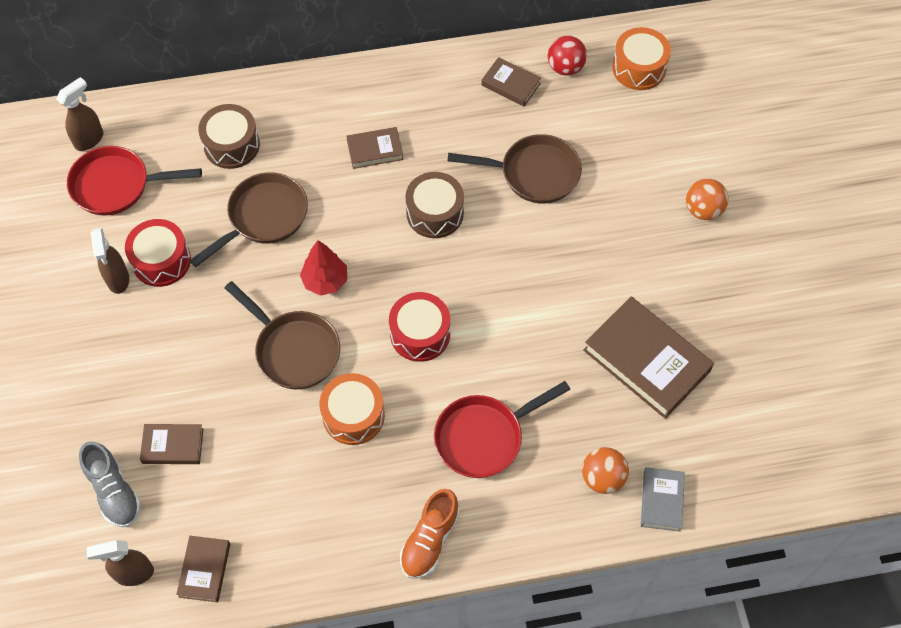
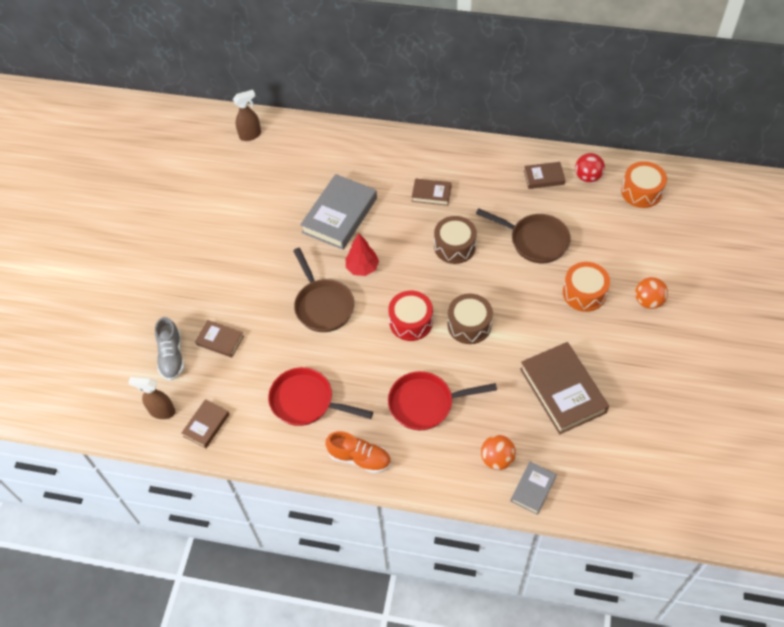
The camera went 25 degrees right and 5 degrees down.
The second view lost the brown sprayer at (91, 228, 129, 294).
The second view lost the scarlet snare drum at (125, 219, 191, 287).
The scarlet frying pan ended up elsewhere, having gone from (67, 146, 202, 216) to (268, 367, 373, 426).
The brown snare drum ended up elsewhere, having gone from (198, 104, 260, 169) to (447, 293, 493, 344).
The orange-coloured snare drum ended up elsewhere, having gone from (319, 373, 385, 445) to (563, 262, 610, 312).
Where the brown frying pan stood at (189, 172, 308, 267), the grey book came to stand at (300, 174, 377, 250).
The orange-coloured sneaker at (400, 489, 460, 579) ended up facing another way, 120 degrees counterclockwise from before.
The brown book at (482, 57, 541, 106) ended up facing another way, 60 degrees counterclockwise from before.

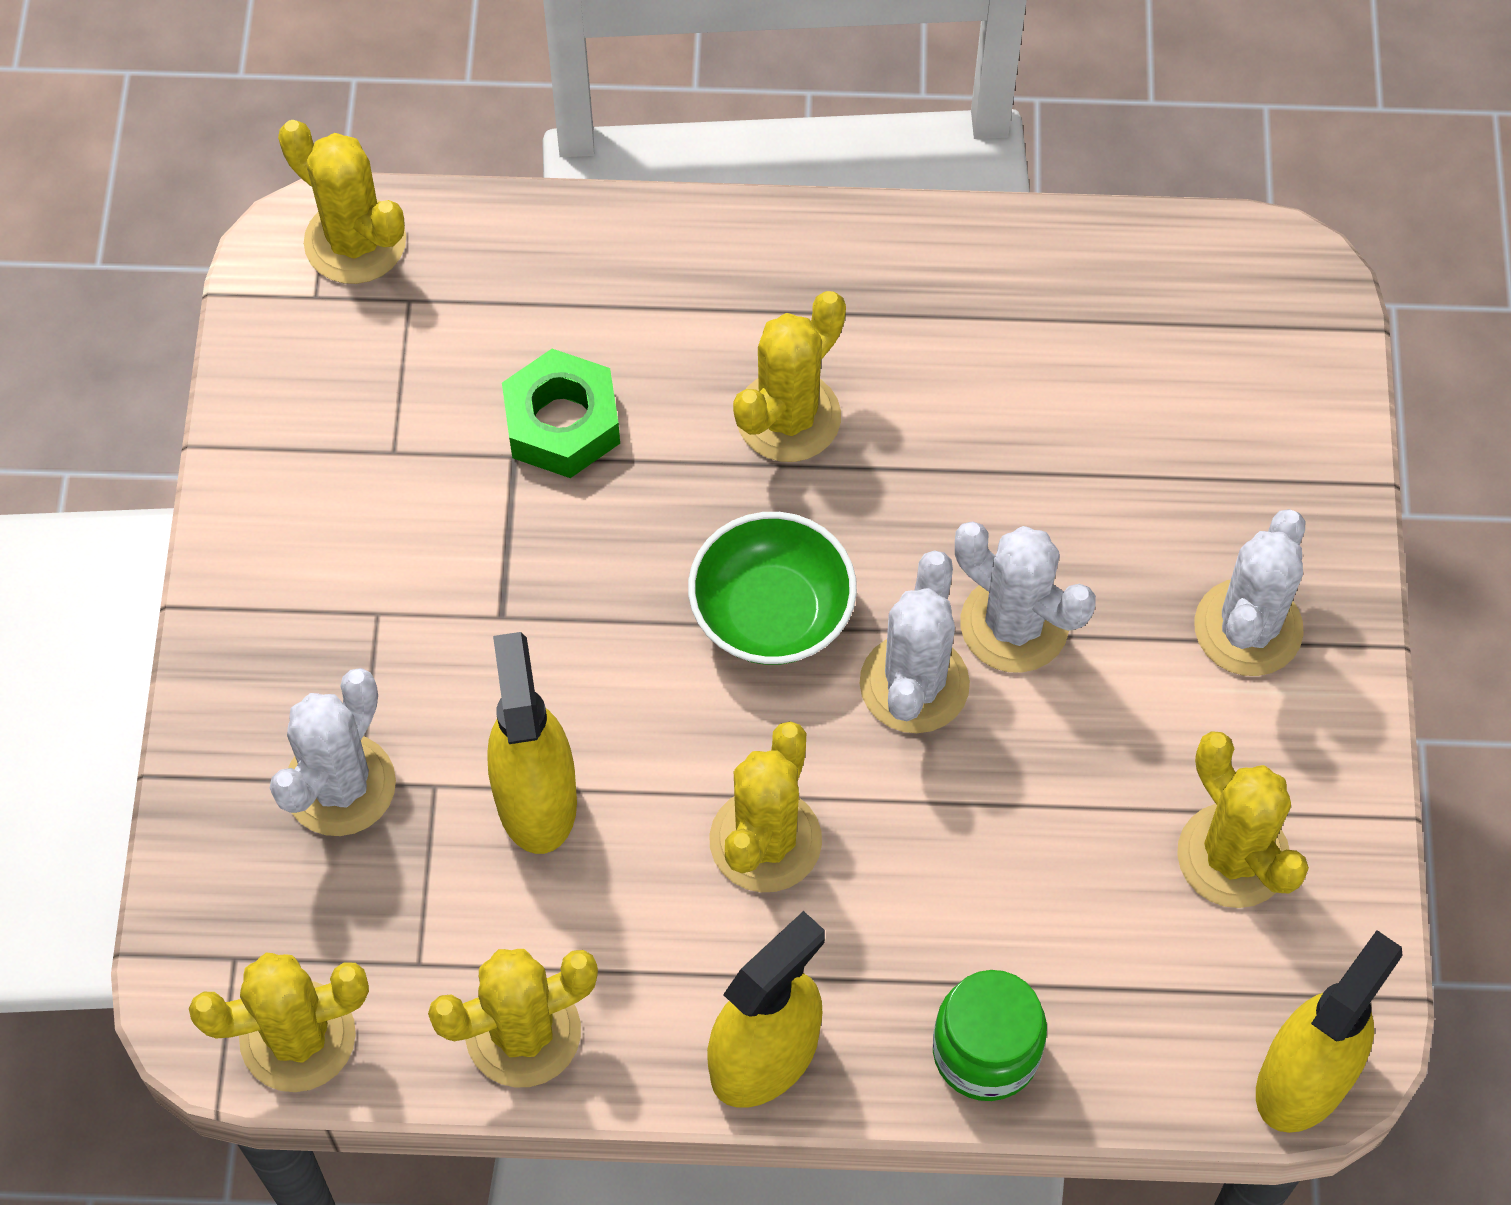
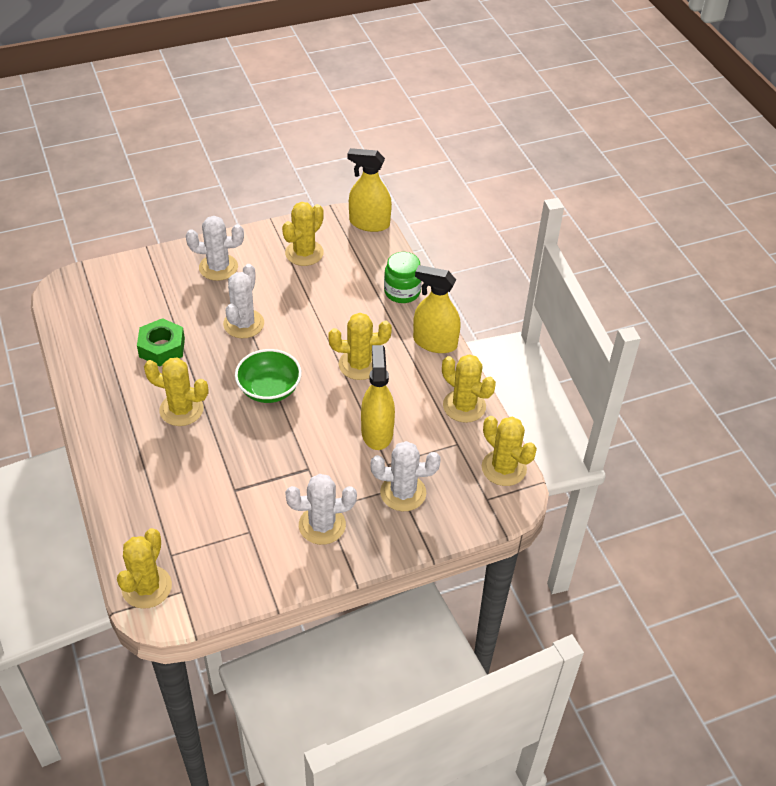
The camera went 115 degrees left and 15 degrees down.
The green hexagon nut ended up elsewhere, having gone from (502, 349, 620, 478) to (137, 318, 185, 366).
The pure white prickly plant ended up elsewhere, having gone from (859, 550, 970, 733) to (285, 474, 357, 545).
The golden sprayer at (487, 632, 577, 854) ended up facing another way, 120 degrees clockwise from before.

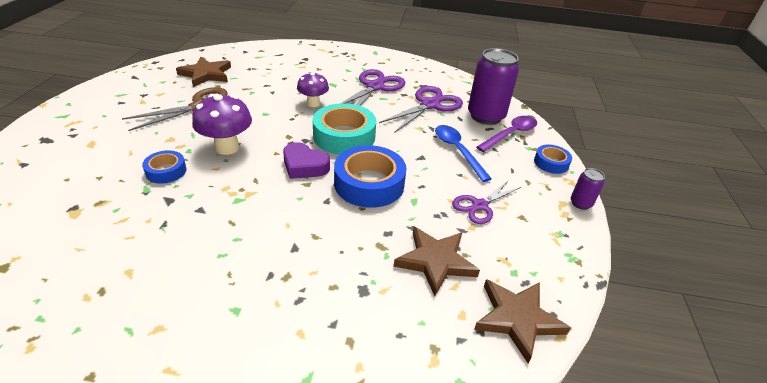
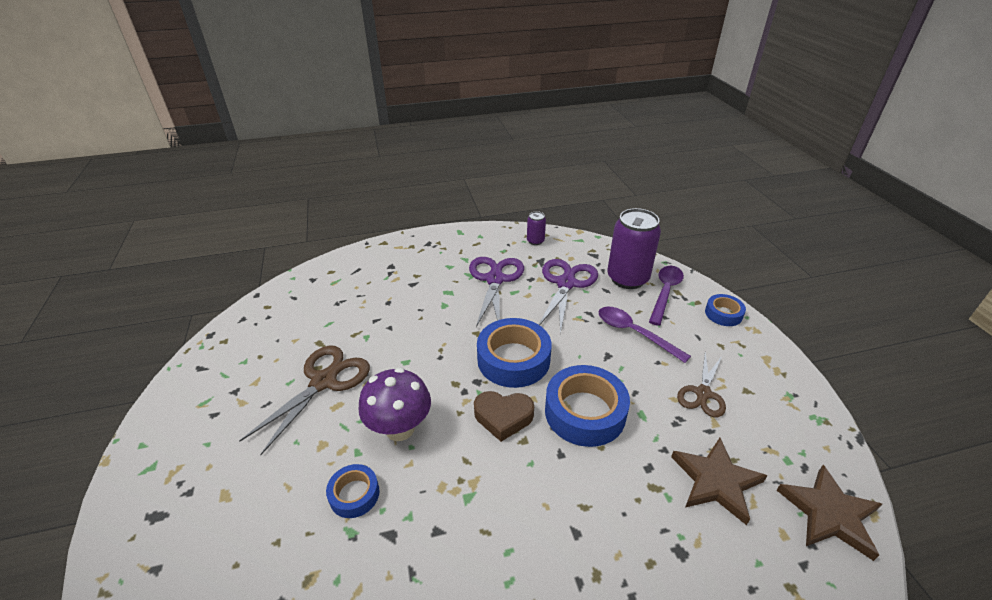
The camera went 20 degrees left and 0 degrees up.
The second view lost the brown star shape at (176, 56, 231, 87).
The second view lost the purple toadstool at (297, 72, 329, 107).
The purple can ended up elsewhere, having gone from (571, 168, 605, 210) to (527, 211, 546, 245).
What was the purple love heart at (283, 142, 330, 179) turned into the brown love heart at (474, 391, 534, 442).
What was the aqua tape at (313, 103, 376, 154) turned into the cobalt tape at (477, 318, 551, 388).
What was the cobalt spoon at (435, 125, 492, 182) turned into the purple spoon at (599, 307, 691, 363).
What was the purple shears at (452, 180, 521, 224) turned into the brown shears at (677, 352, 726, 417).

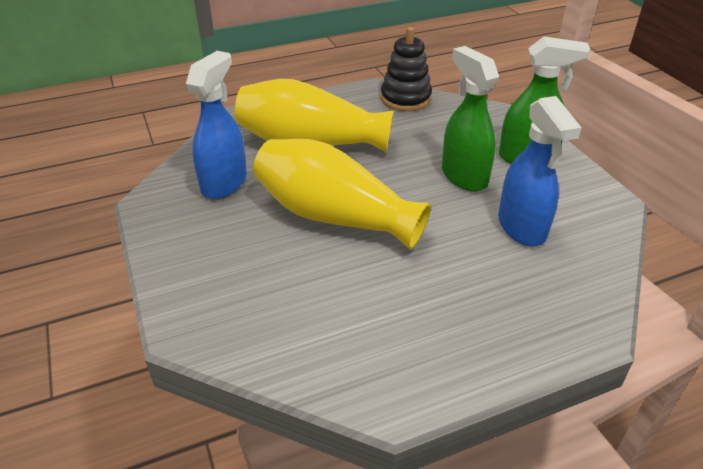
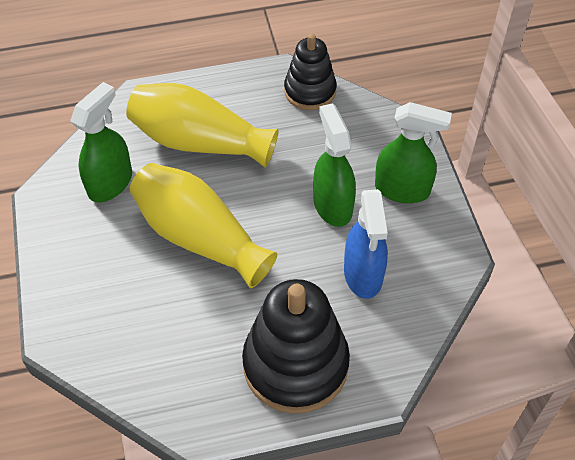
The camera went 10 degrees right and 15 degrees up.
The second view gained the ebony stacking toy at (242, 279, 350, 414).
What was the cobalt sprayer at (186, 51, 247, 199) turned into the green sprayer at (70, 82, 132, 202).

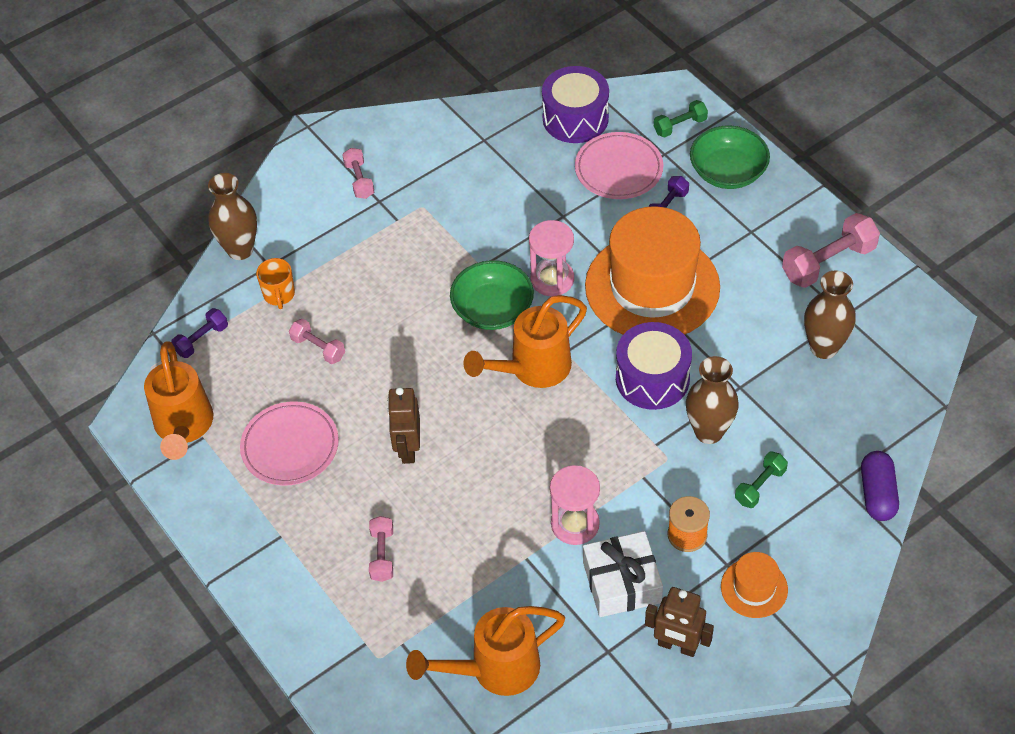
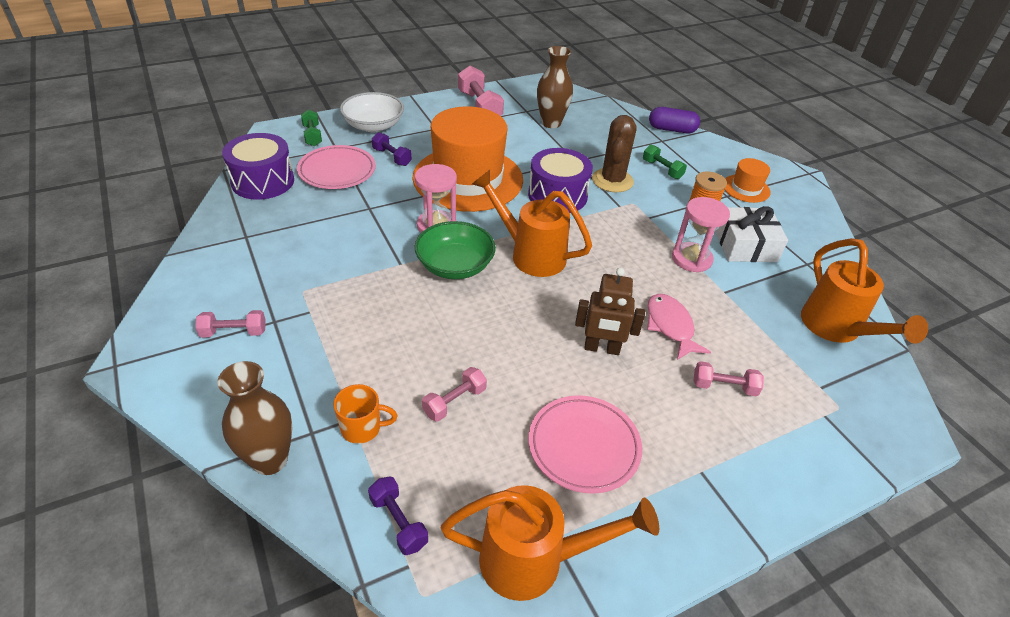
The camera went 85 degrees left and 10 degrees down.
The second view lost the brown toy robot at (645, 587, 714, 657).
The second view gained the rosy fish figure at (647, 294, 711, 360).
Where the brown flower vase stood at (686, 356, 739, 444), the brown prickly plant came to stand at (592, 115, 636, 192).
What was the green bowl at (690, 125, 770, 189) turned into the pure white bowl at (340, 92, 404, 132).
The orange-coloured watering can at (464, 295, 587, 388) ended up facing another way, 150 degrees clockwise from before.

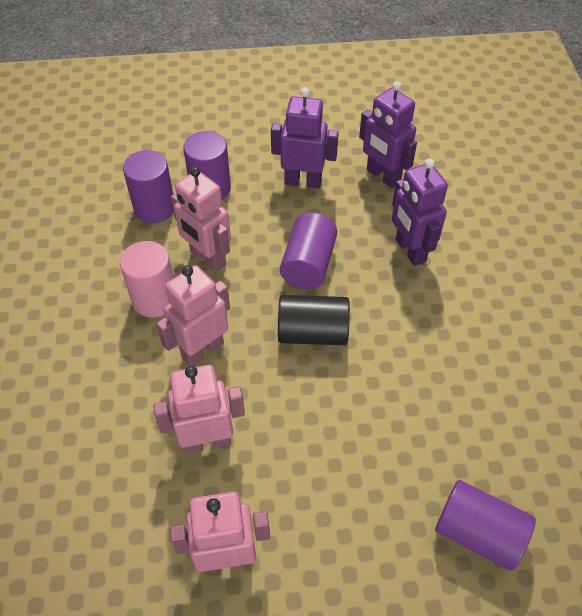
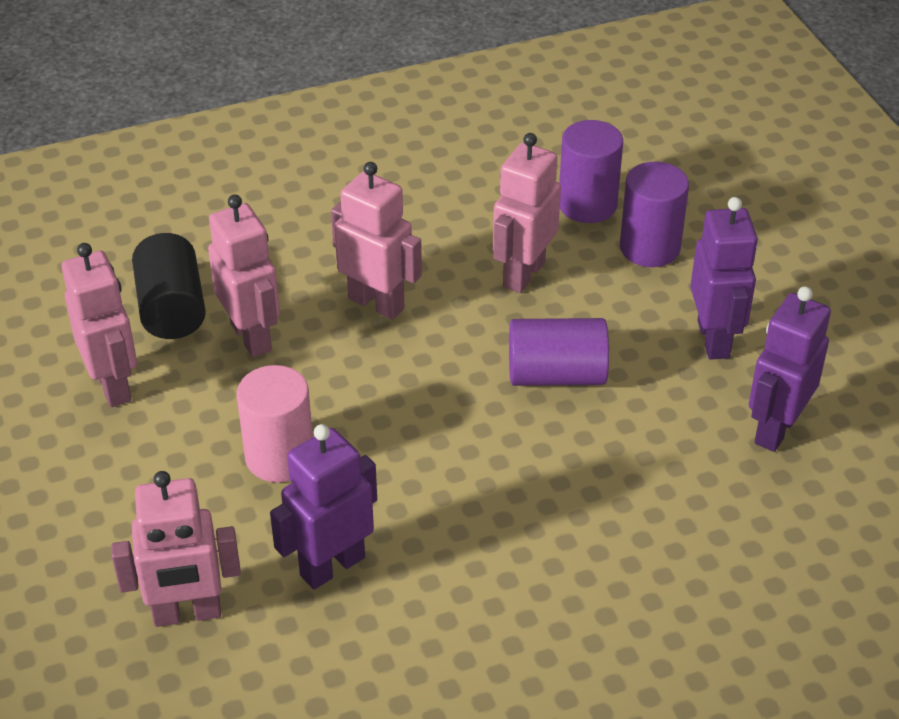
The camera went 75 degrees right and 10 degrees down.
The rosy cylinder ended up elsewhere, having gone from (120, 241, 174, 318) to (237, 365, 313, 482).
The ebony cylinder ended up elsewhere, having gone from (278, 295, 350, 345) to (132, 233, 206, 339).
The purple toy robot ended up elsewhere, having gone from (392, 158, 448, 266) to (270, 424, 377, 589).
Where the purple cylinder stood at (435, 480, 536, 571), the rosy toy robot came to stand at (111, 471, 241, 627).

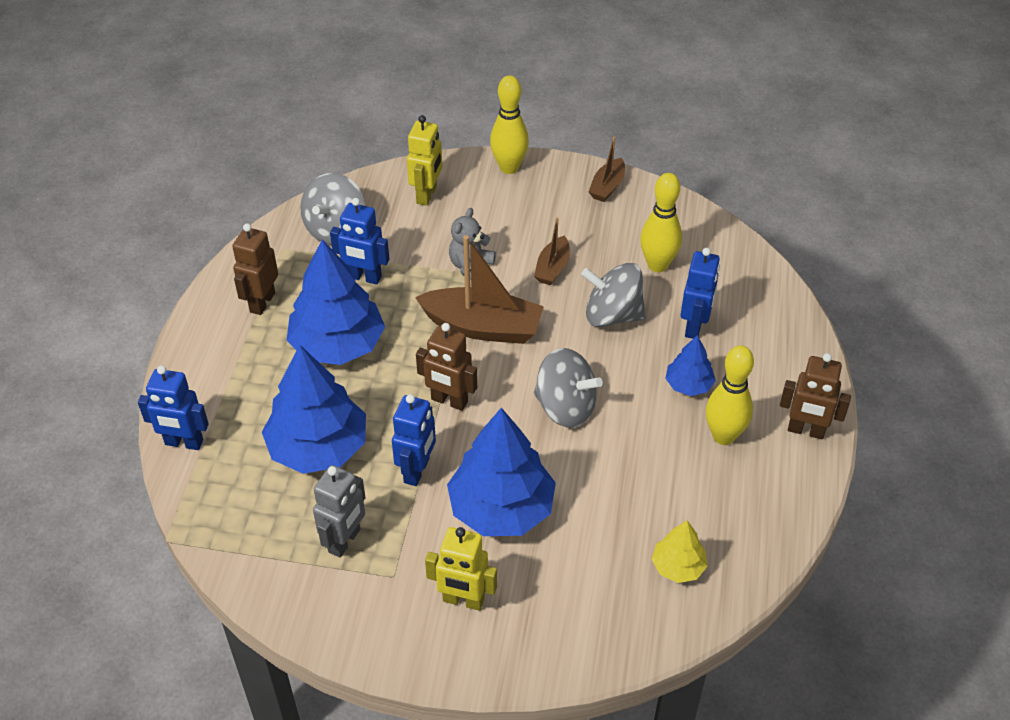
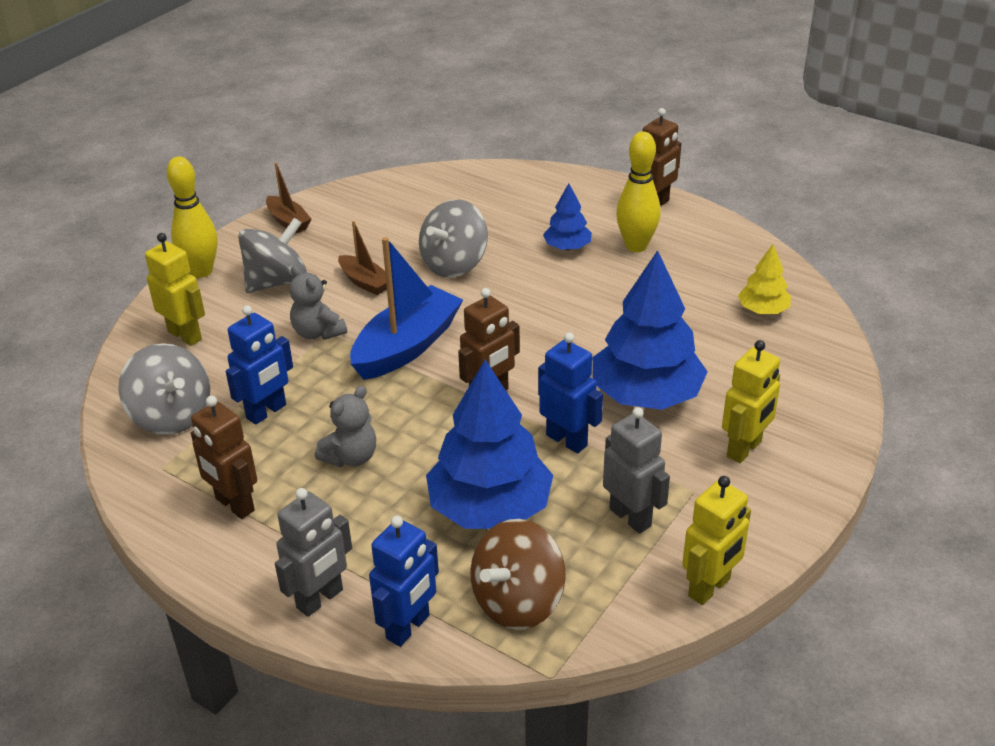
The camera went 65 degrees left and 10 degrees down.
The second view lost the golden skittle at (640, 173, 682, 272).
The second view lost the cobalt toy robot at (681, 248, 720, 339).
The second view gained the grey toy robot at (275, 488, 352, 617).
The second view gained the brown spinning top at (470, 519, 566, 629).
The second view gained the golden toy robot at (682, 476, 751, 605).
The grey spinning top ended up elsewhere, having gone from (534, 348, 603, 428) to (238, 218, 307, 293).
Where the cobalt tree stood at (286, 239, 385, 365), the grey teddy bear came to stand at (315, 386, 376, 467).
What was the brown sailboat at (415, 235, 544, 344) turned into the cobalt sailboat at (350, 237, 463, 380).

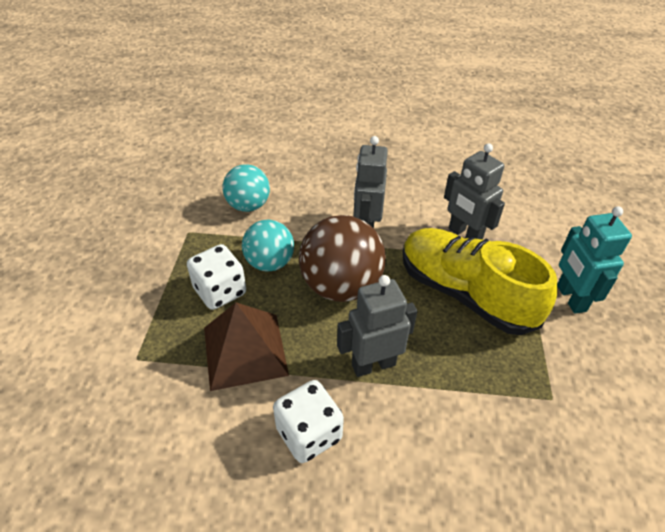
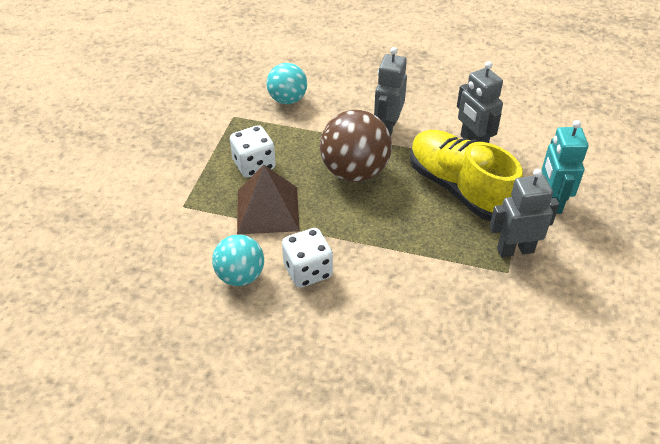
The camera went 10 degrees right and 0 degrees up.
The aqua sphere ended up elsewhere, having gone from (242, 220, 294, 272) to (212, 235, 264, 286).
The grey toy robot ended up elsewhere, having gone from (337, 275, 417, 377) to (489, 169, 559, 257).

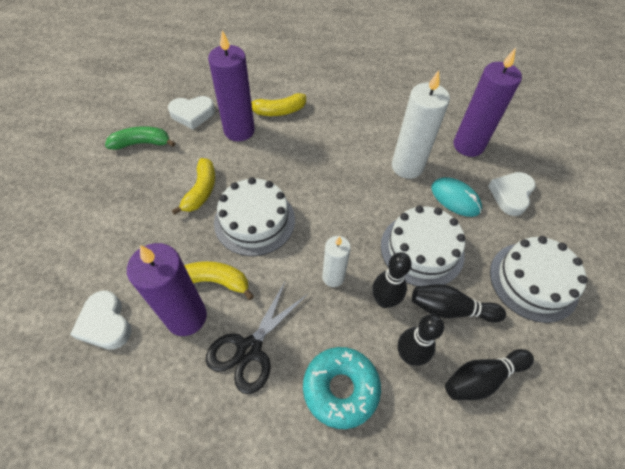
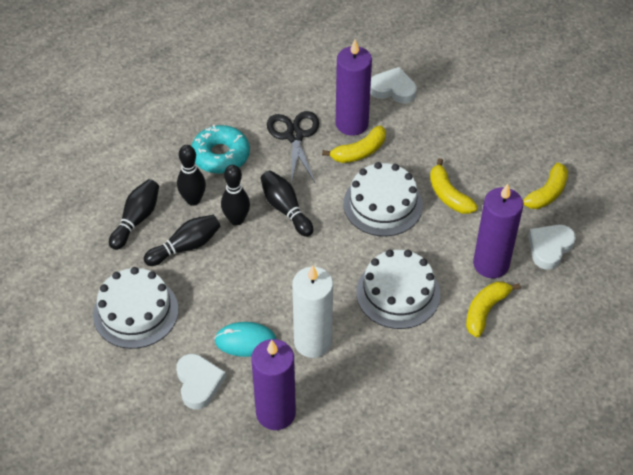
The camera went 140 degrees right and 5 degrees down.
The pure white layer cake ended up elsewhere, having gone from (381, 206, 465, 287) to (356, 250, 440, 329).
Where the pure white pillar candle stood at (322, 236, 351, 287), the ebony skittle came to stand at (260, 170, 313, 237).
What was the green banana at (105, 126, 175, 150) turned into the golden banana at (523, 162, 568, 209).

